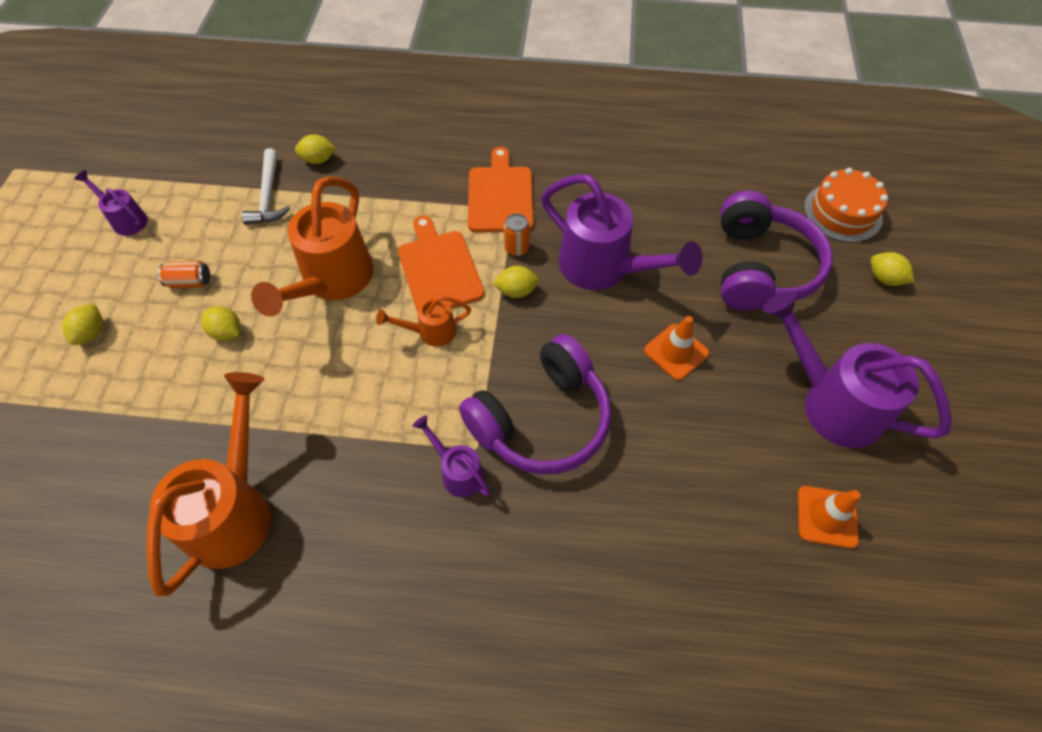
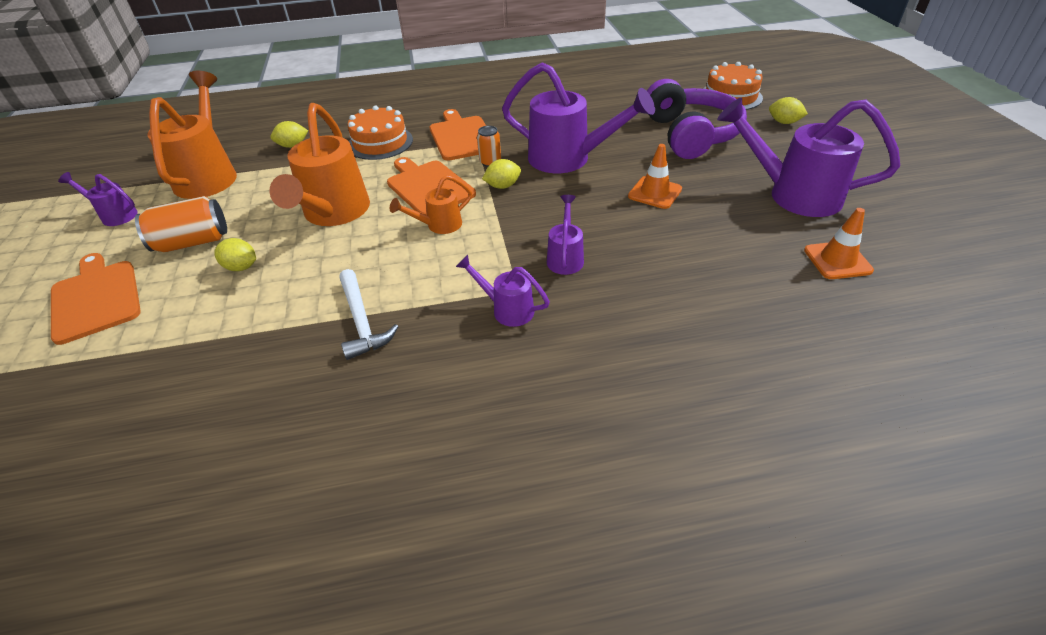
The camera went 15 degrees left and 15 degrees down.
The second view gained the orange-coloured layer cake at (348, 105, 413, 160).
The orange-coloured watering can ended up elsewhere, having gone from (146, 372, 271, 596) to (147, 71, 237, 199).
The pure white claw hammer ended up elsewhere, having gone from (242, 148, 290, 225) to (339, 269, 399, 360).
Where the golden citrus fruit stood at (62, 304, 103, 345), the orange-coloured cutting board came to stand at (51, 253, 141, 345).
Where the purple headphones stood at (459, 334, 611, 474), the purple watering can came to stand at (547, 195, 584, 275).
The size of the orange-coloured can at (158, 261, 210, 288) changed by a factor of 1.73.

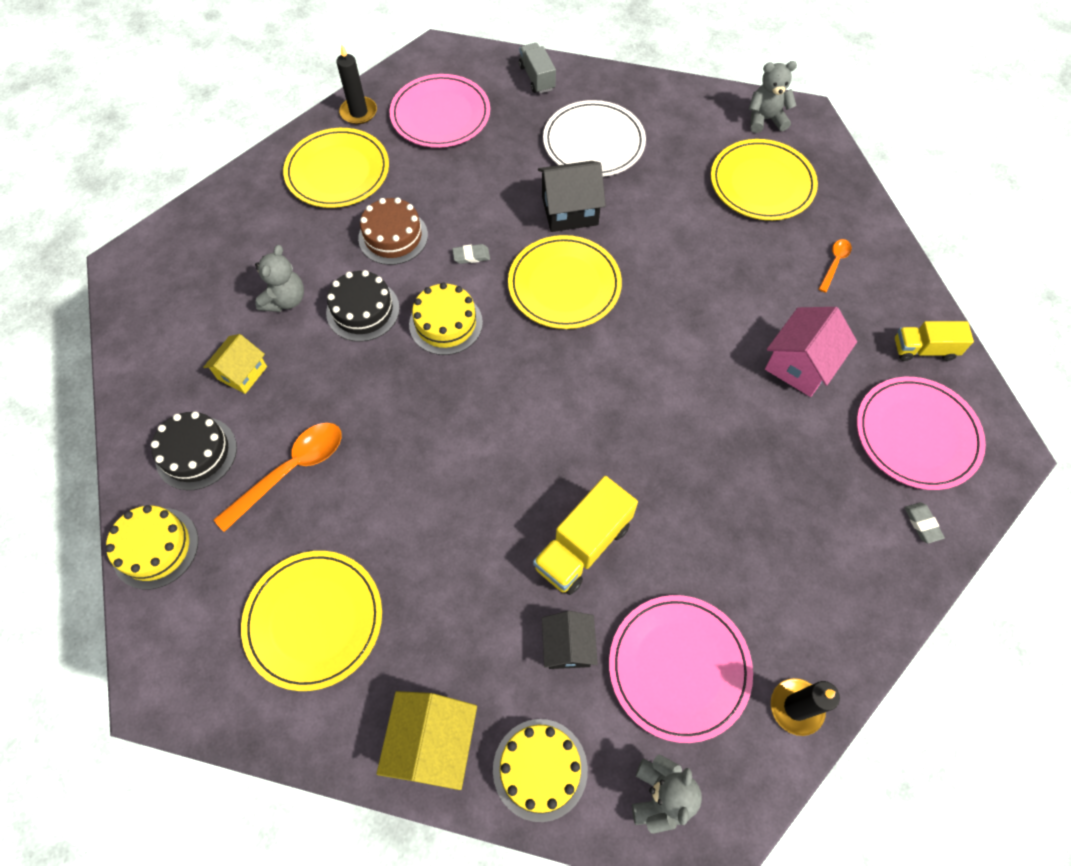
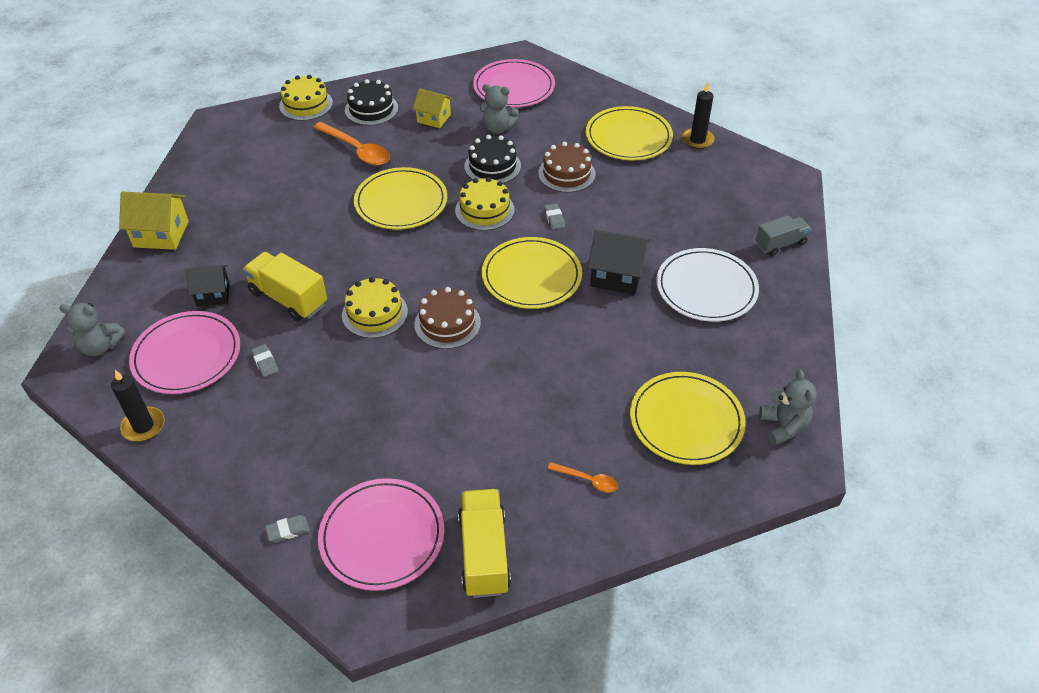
The camera went 85 degrees right and 15 degrees down.
The second view lost the rosy house at (765, 307, 857, 397).
The second view gained the grey pencil eraser at (251, 344, 278, 377).
The second view gained the brown layer cake at (414, 287, 481, 349).
The golden dinner plate ended up elsewhere, having gone from (241, 551, 382, 691) to (354, 167, 447, 230).
The rosy dinner plate ended up elsewhere, having gone from (389, 74, 490, 148) to (473, 59, 555, 108).
The golden layer cake ended up elsewhere, having gone from (493, 719, 588, 822) to (342, 277, 408, 338).
The ebony house at (538, 161, 606, 232) ended up facing another way, 60 degrees counterclockwise from before.
The size of the golden truck at (895, 321, 974, 361) changed by a factor of 1.53.

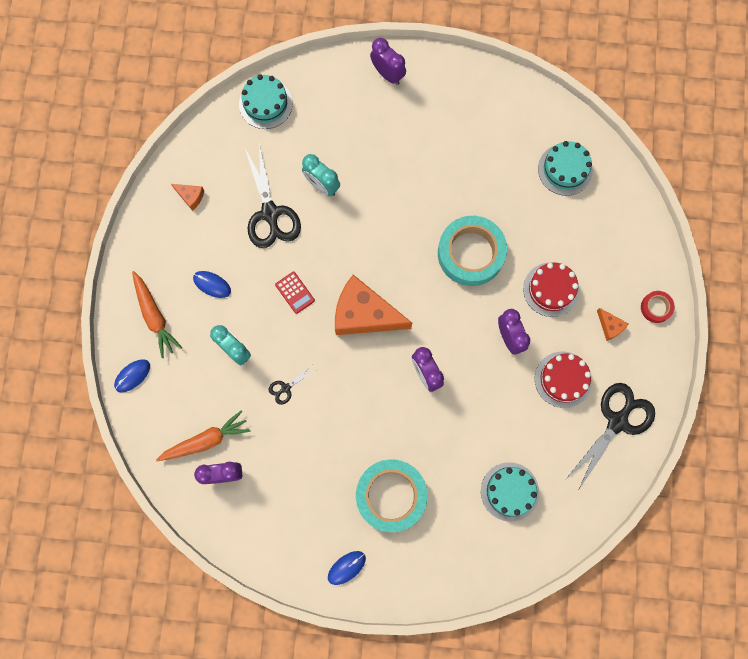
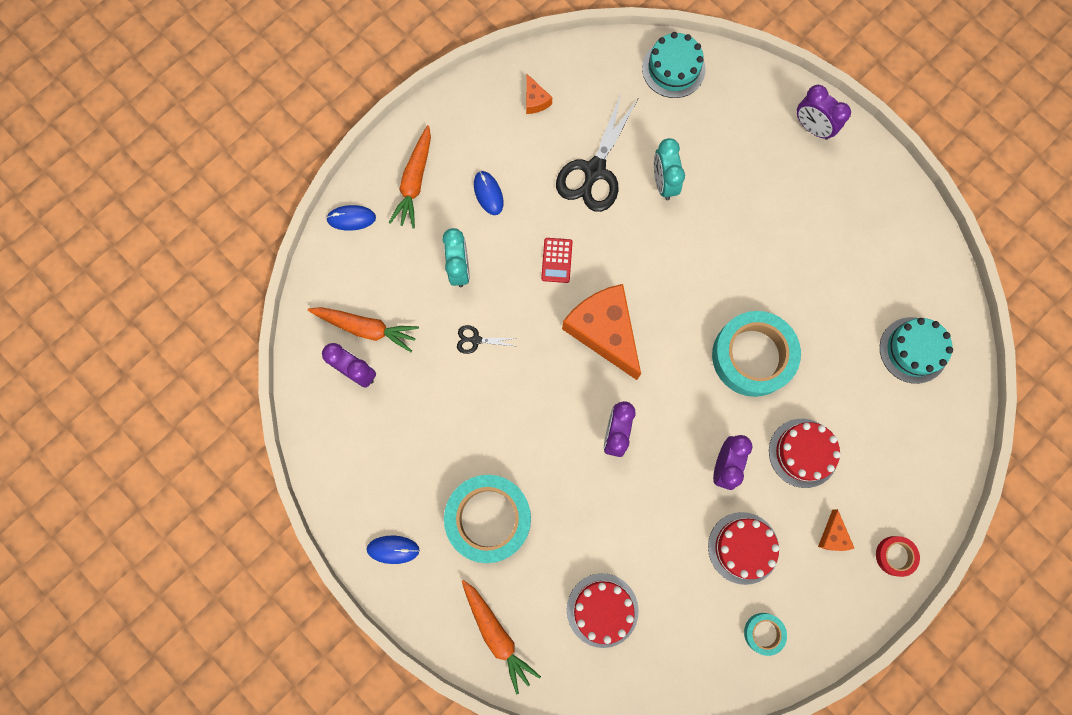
The camera went 40 degrees right and 0 degrees up.
The second view gained the orange-coloured carrot at (462, 580, 541, 694).
Where the ebony shears stood at (566, 383, 655, 489), the aqua tape came to stand at (744, 613, 787, 656).
What was the aqua layer cake at (481, 462, 539, 522) turned into the scarlet layer cake at (567, 573, 639, 648).
The purple clock at (370, 38, 406, 85) ended up facing another way, 135 degrees clockwise from before.

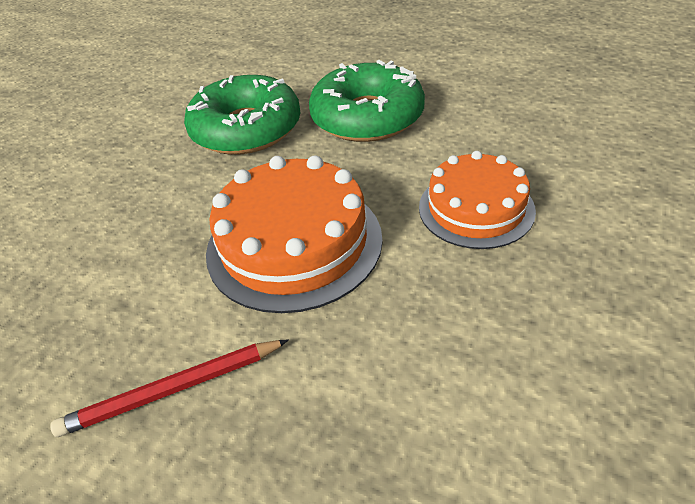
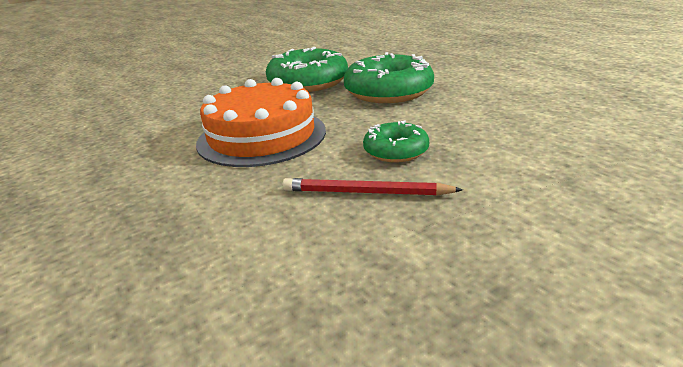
The camera went 30 degrees right and 15 degrees down.
The scarlet lead pencil ended up elsewhere, having gone from (50, 340, 289, 437) to (282, 178, 463, 196).
Where the orange-coloured layer cake stood at (419, 151, 536, 249), the green donut came to stand at (363, 120, 429, 163).

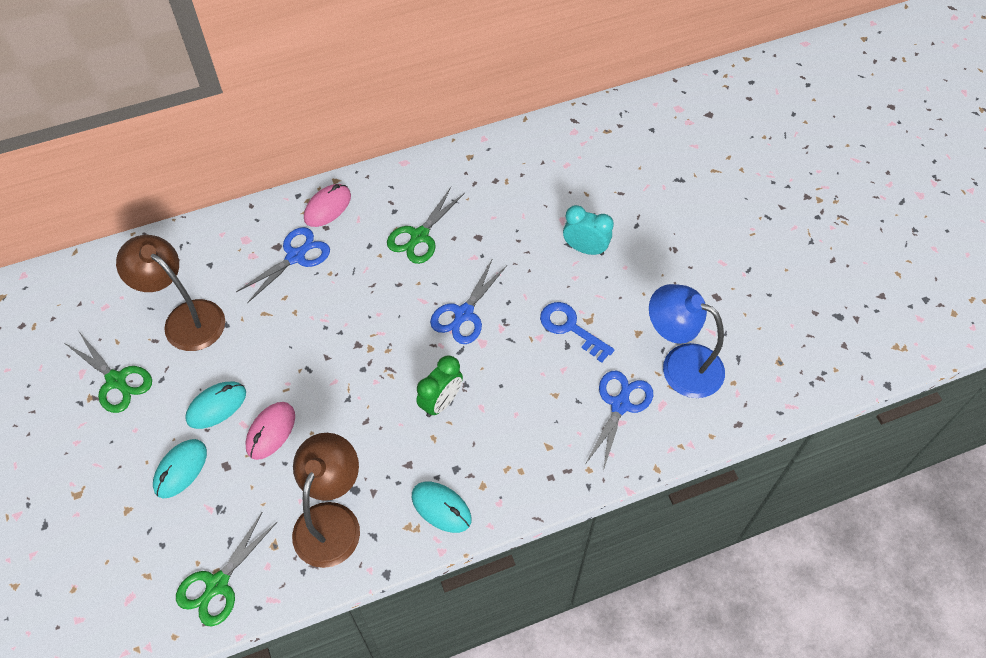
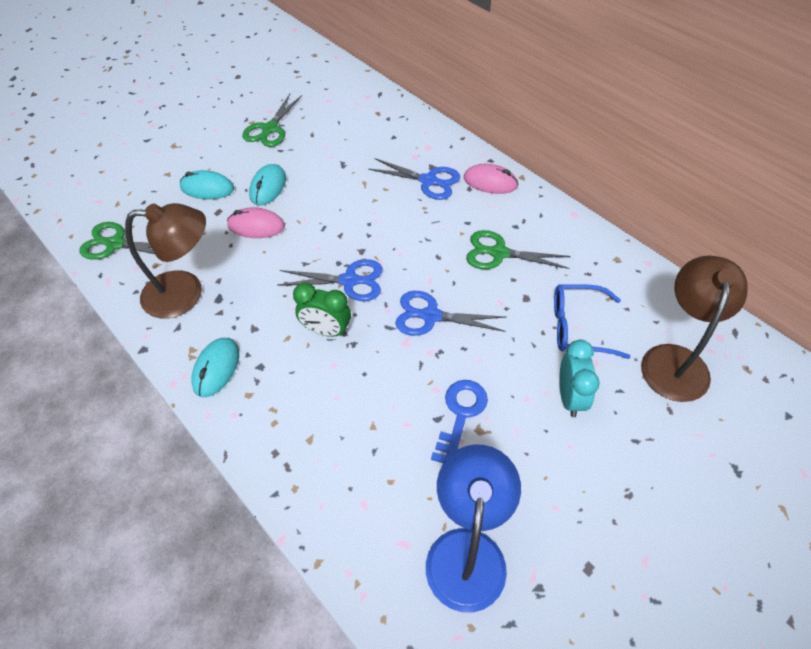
The camera went 70 degrees right and 5 degrees down.
The second view gained the cobalt spectacles at (554, 284, 630, 359).
The brown reading lamp ended up elsewhere, having gone from (116, 235, 225, 351) to (641, 256, 748, 402).
The cobalt shears ended up elsewhere, having gone from (586, 371, 653, 471) to (278, 259, 383, 301).
The aqua PC mouse at (185, 382, 246, 429) ended up facing another way, 75 degrees clockwise from before.

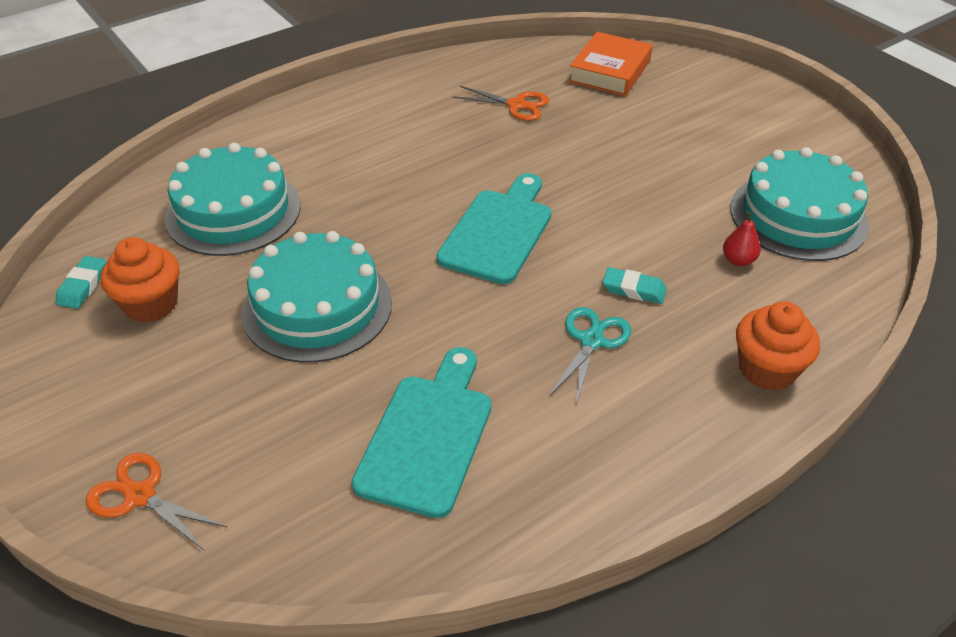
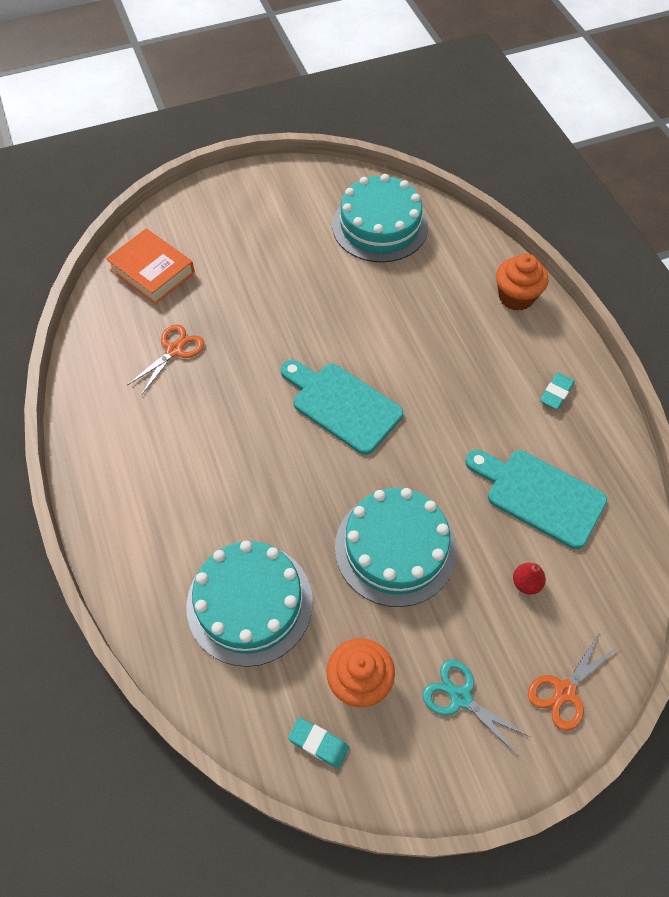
The camera went 75 degrees left and 15 degrees up.
The aqua shears ended up elsewhere, having gone from (549, 307, 631, 404) to (422, 660, 530, 755).
The aqua pencil eraser ended up elsewhere, having gone from (603, 267, 667, 304) to (540, 373, 575, 409).
The scarlet toy pear ended up elsewhere, having gone from (723, 212, 761, 266) to (513, 563, 546, 594).

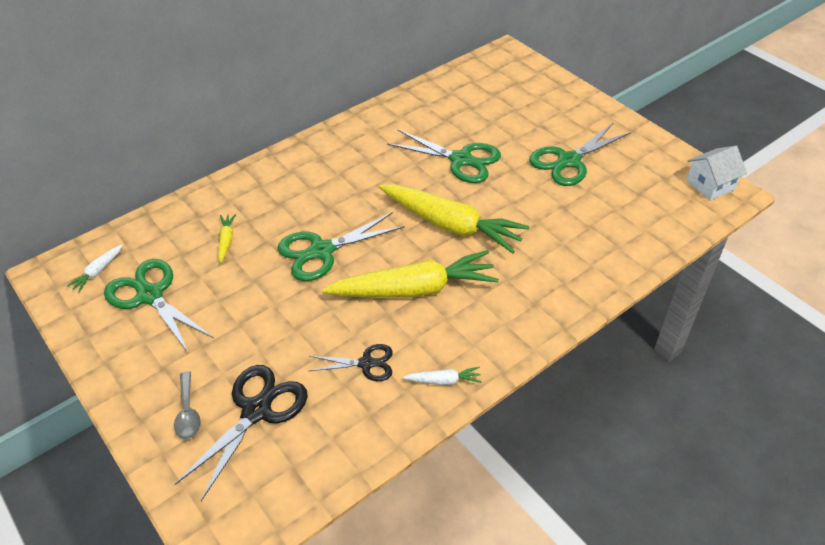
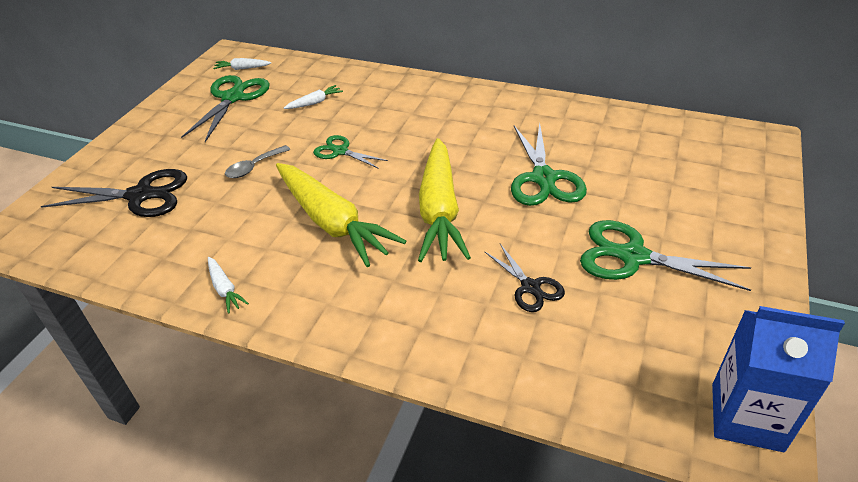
The camera went 60 degrees right and 5 degrees down.
The grey spoon ended up elsewhere, having gone from (174, 371, 201, 439) to (225, 145, 291, 178).
The ebony shears ended up elsewhere, having gone from (309, 344, 393, 381) to (484, 244, 565, 312).
Where the pure white house stood at (686, 146, 747, 201), the cobalt juice carton came to stand at (712, 306, 845, 452).
What was the golden carrot at (218, 214, 236, 263) turned into the pure white carrot at (284, 85, 343, 109).
The size of the green shears at (278, 212, 405, 281) changed by a factor of 0.59.

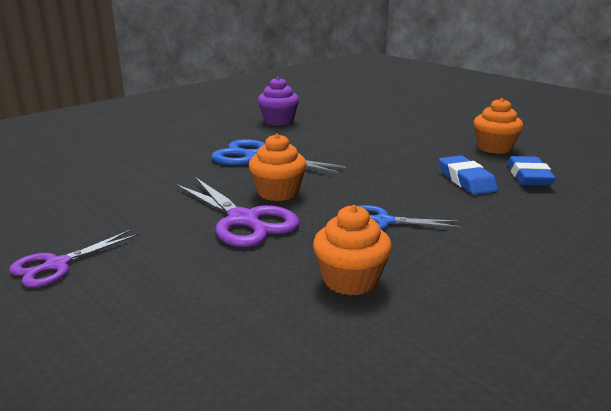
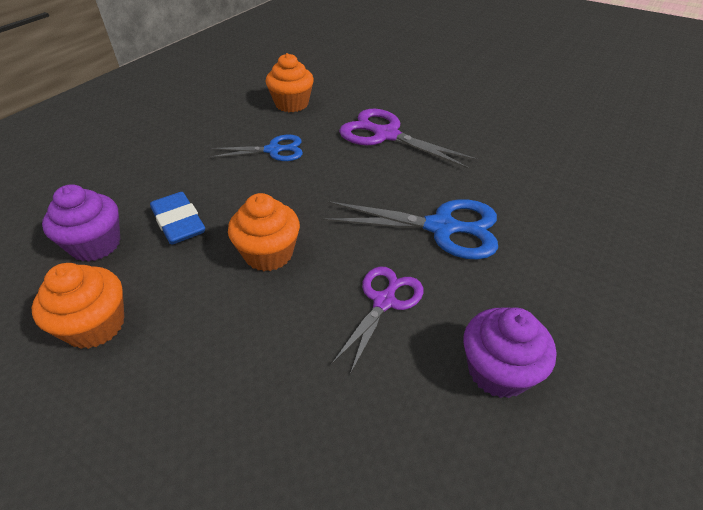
The camera went 165 degrees right and 20 degrees up.
The purple shears ended up elsewhere, having gone from (9, 230, 139, 287) to (331, 266, 423, 374).
The orange-coloured cupcake ended up elsewhere, having gone from (249, 133, 307, 201) to (228, 193, 300, 271).
Where the cobalt pencil eraser stood at (507, 156, 556, 186), the purple cupcake came to stand at (42, 184, 120, 262).

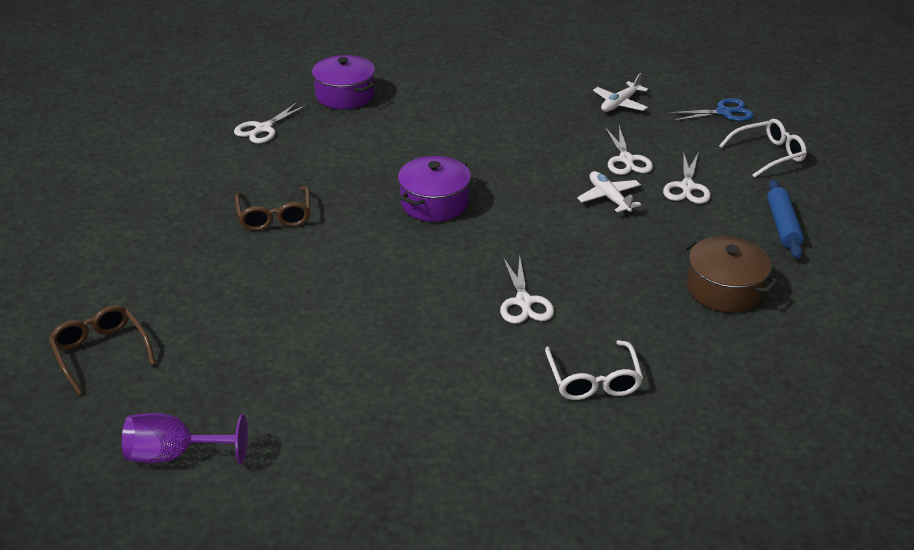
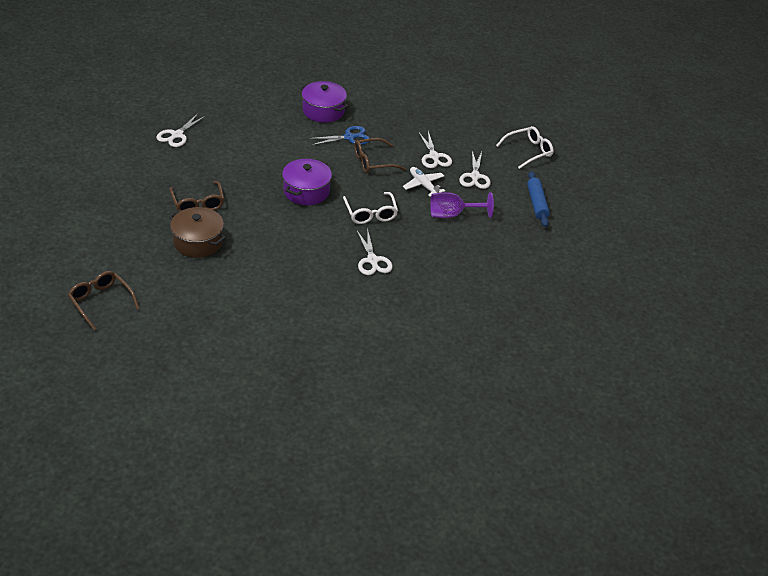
The camera went 10 degrees left and 5 degrees up.
The second view lost the pure white toy plane at (593, 73, 648, 112).
The second view gained the brown spectacles at (354, 138, 406, 173).
The purple wine glass ended up elsewhere, having gone from (122, 413, 248, 464) to (430, 192, 494, 218).
The purple pot ended up elsewhere, having gone from (312, 55, 375, 109) to (300, 81, 349, 123).
The pure white spectacles ended up elsewhere, having gone from (545, 340, 643, 400) to (343, 192, 398, 224).
The cobalt shears ended up elsewhere, having gone from (667, 98, 754, 121) to (308, 126, 369, 145).
The brown pot ended up elsewhere, having gone from (682, 236, 779, 312) to (169, 207, 226, 258).

